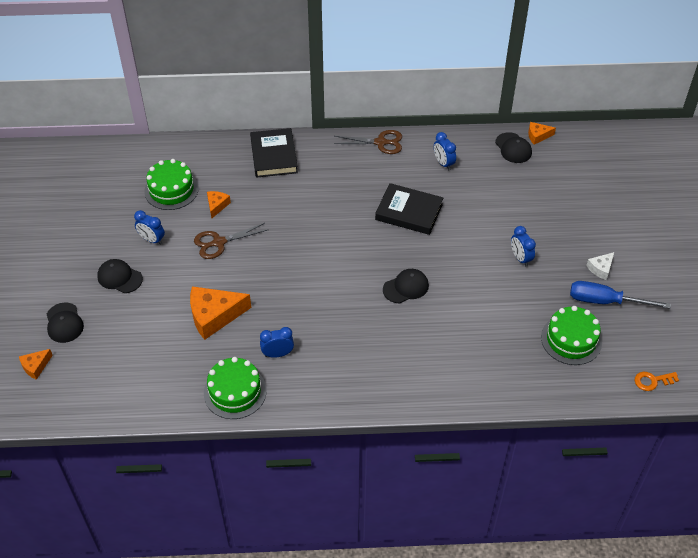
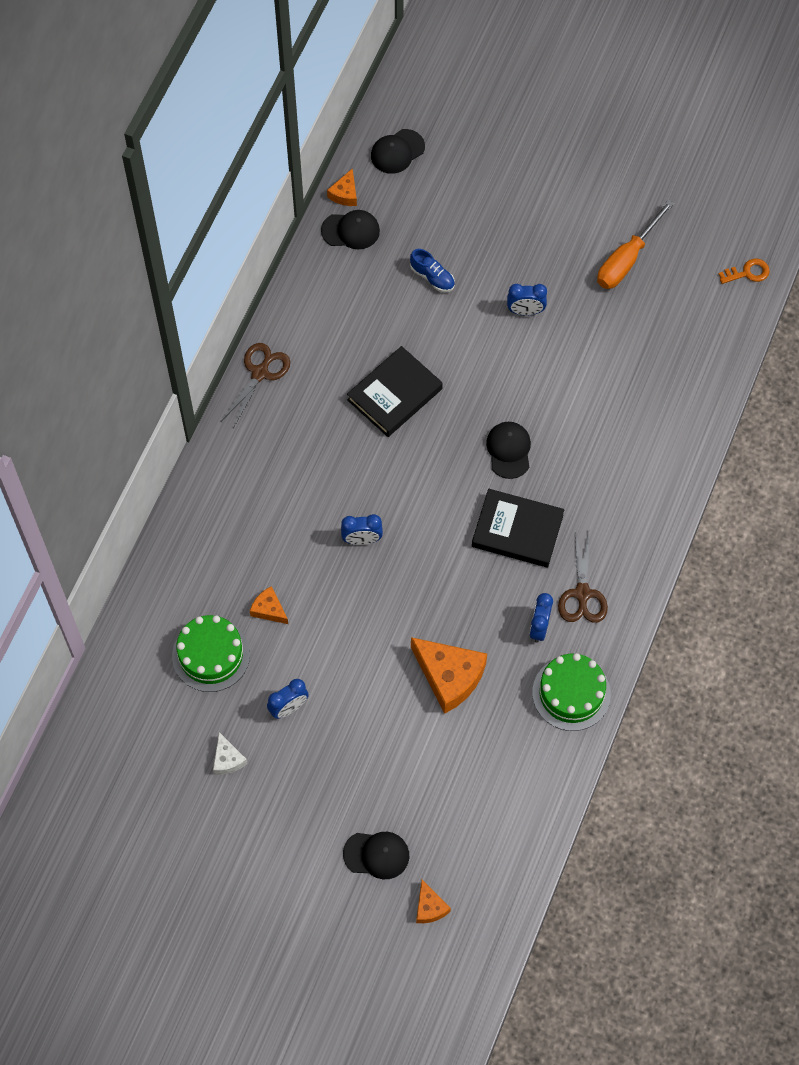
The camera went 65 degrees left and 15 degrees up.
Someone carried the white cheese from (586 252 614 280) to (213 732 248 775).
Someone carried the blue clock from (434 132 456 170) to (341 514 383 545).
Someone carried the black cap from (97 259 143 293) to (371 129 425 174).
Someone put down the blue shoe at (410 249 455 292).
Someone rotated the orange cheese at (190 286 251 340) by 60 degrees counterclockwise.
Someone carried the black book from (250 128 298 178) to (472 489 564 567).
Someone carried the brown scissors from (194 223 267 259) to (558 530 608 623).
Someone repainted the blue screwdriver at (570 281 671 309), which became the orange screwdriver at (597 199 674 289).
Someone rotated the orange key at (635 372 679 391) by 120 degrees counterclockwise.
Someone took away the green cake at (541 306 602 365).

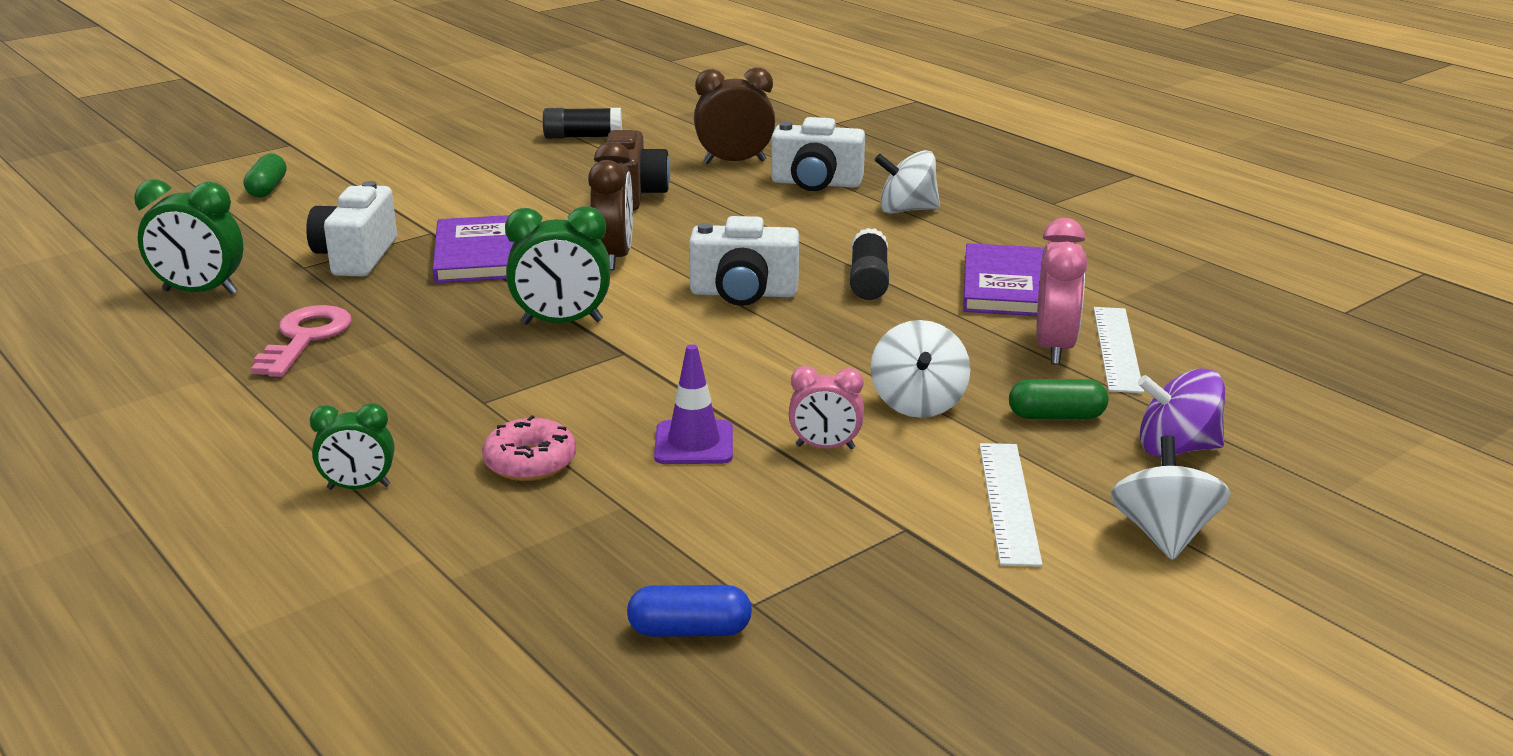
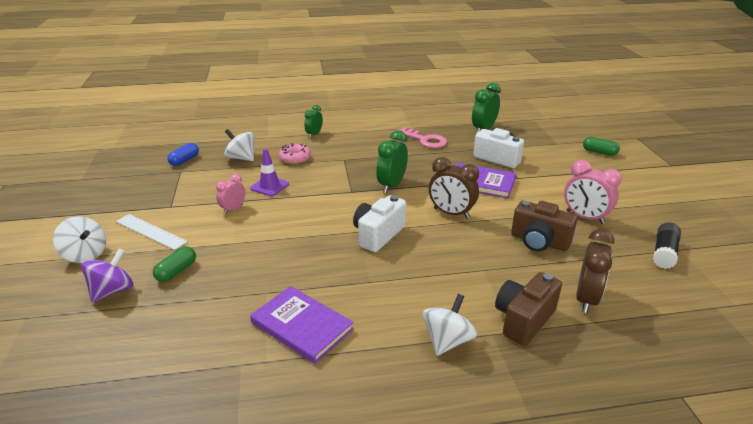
The camera went 120 degrees right and 5 degrees up.
Someone carried the white spinning top from (871 320 970 418) to (224 129 254 161).
Someone repainted the white camera at (771 117 865 191), which became the brown camera at (495 272 562 346).
Someone carried the pink clock from (1036 218 1088 365) to (564 160 622 224).
Someone took away the black glue stick at (850 228 889 300).
Someone took away the white ruler at (1094 307 1144 393).

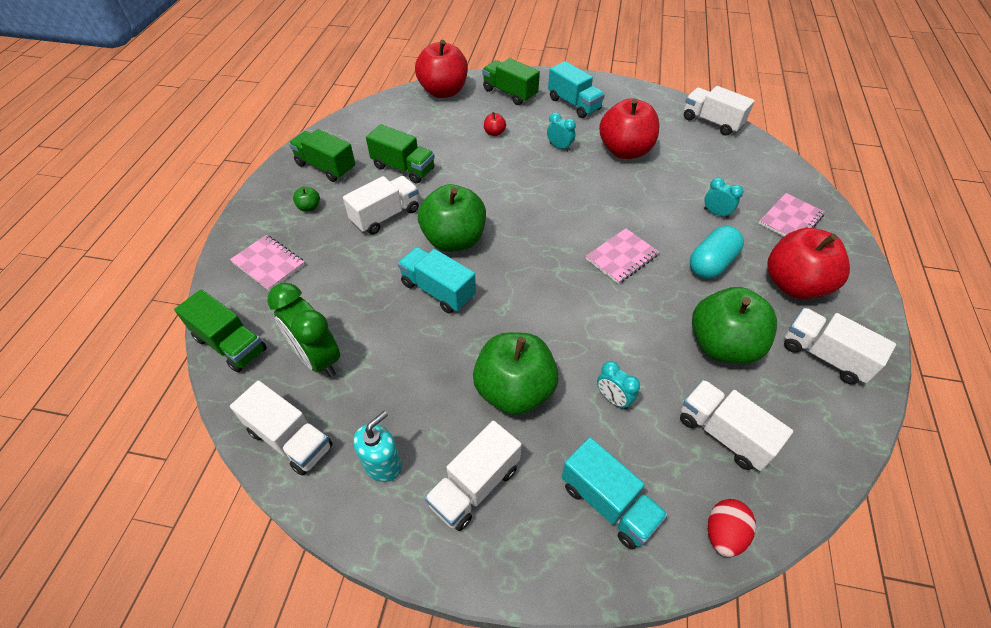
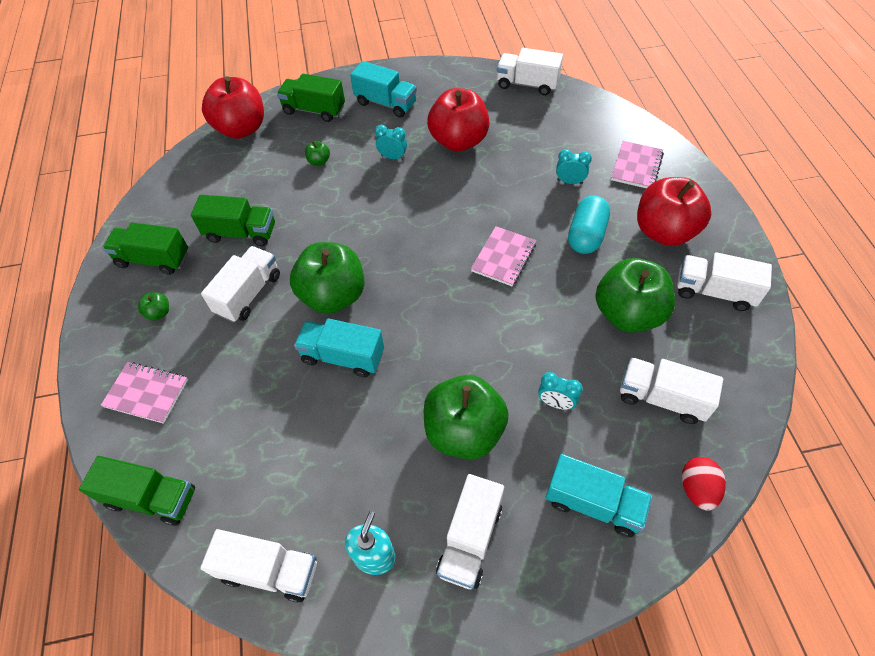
The camera went 20 degrees left and 5 degrees up.
Someone repainted the red apple at (484 112 506 136), which became the green apple at (305 141 330 166).
Someone took away the green clock at (267 283 340 377).

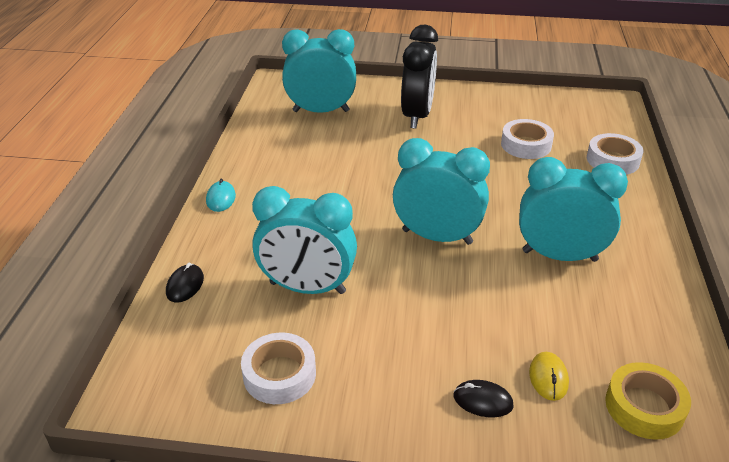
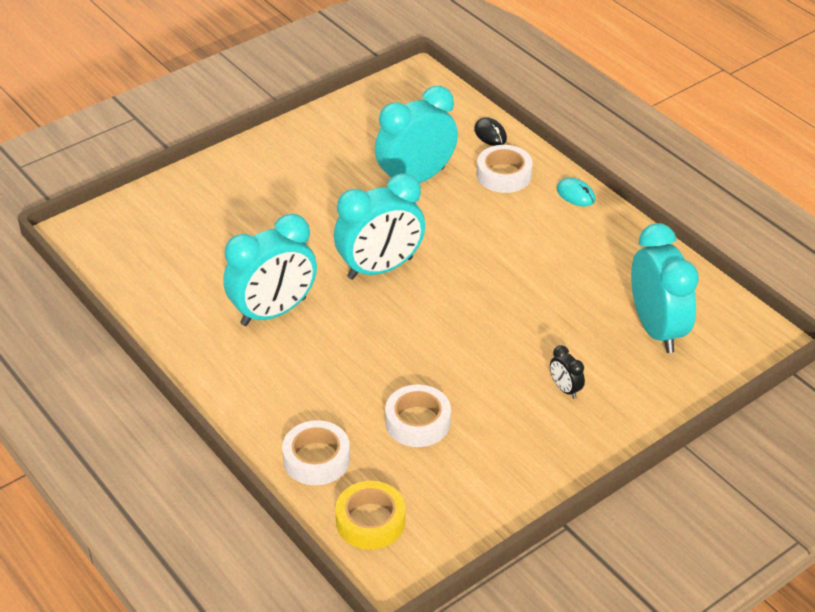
The camera went 135 degrees right and 5 degrees up.
Someone carried the yellow tape from (605 362 691 440) to (335 481 405 550).
Someone carried the white tape from (241 333 316 404) to (477 145 533 193).
Someone scaled the black clock at (401 25 438 129) by 0.42.
Someone rotated the turquoise clock at (282 29 356 113) by 60 degrees counterclockwise.
Someone took away the black mouse at (453 380 514 417).
Someone took away the yellow mouse at (529 352 569 401).

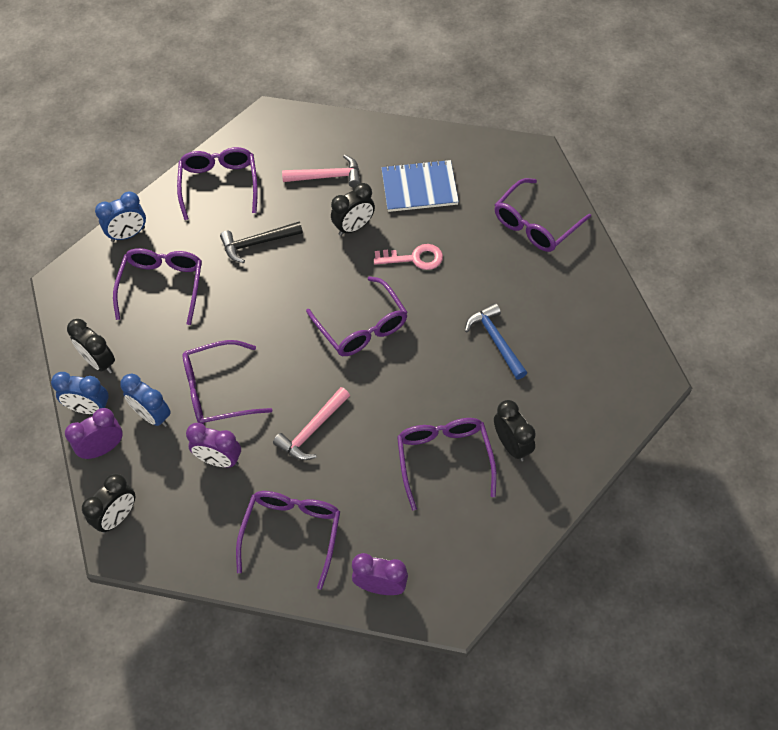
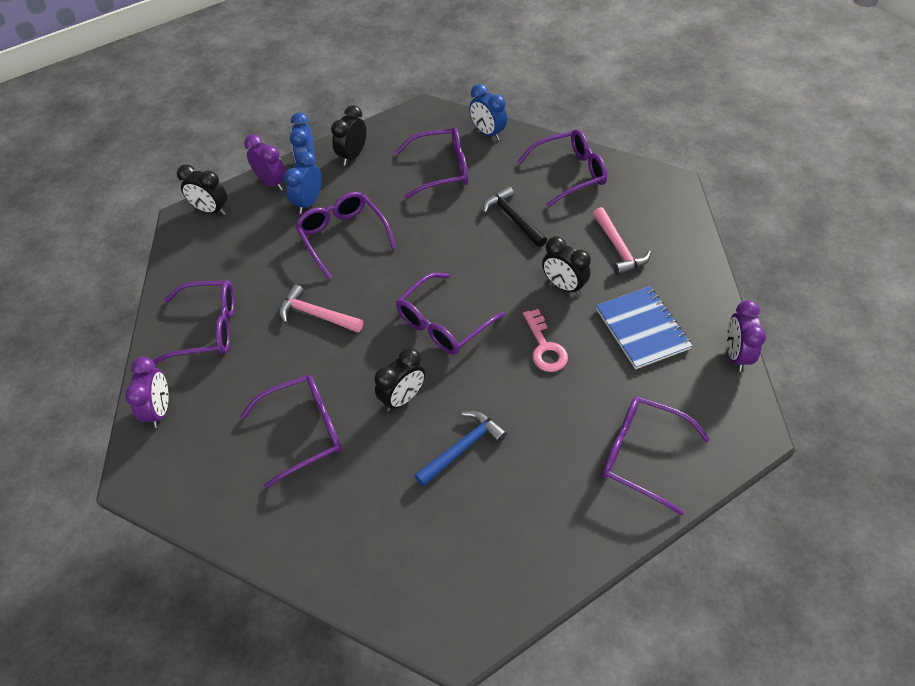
The camera went 75 degrees right and 5 degrees down.
Someone carried the black clock from (494 400 536 461) to (374 348 425 411).
Someone carried the purple clock from (186 423 241 468) to (727 300 766 372).

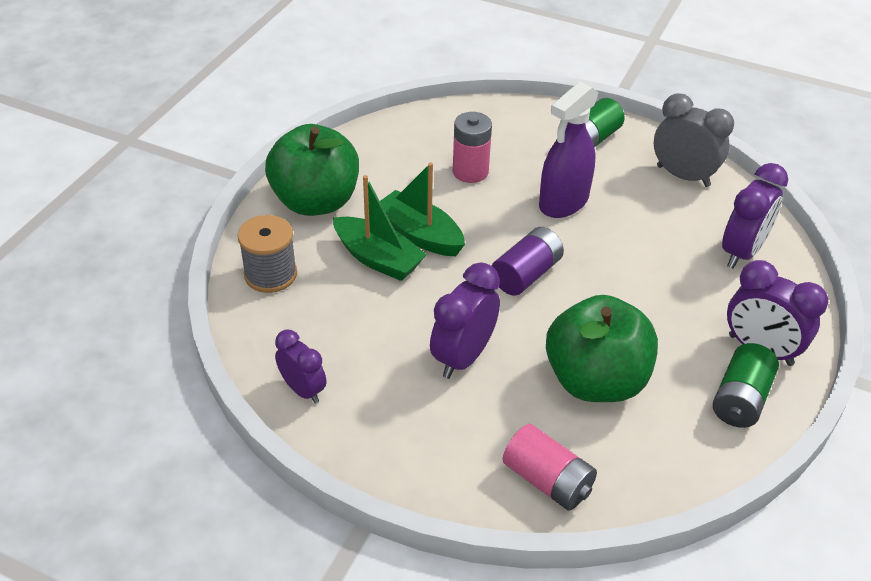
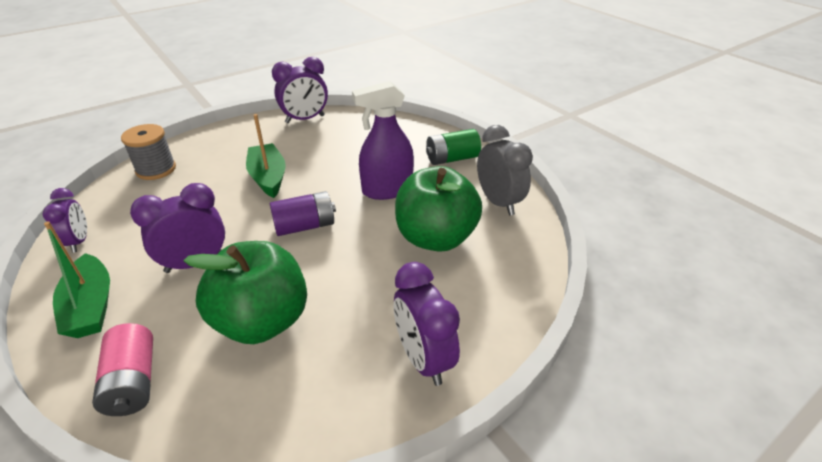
The camera went 30 degrees right and 5 degrees down.
Someone carried the green boat from (333 175 427 281) to (44 221 110 338).
Someone carried the purple clock from (722 163 788 269) to (272 57 328 123).
Someone carried the green apple from (265 124 359 216) to (395 166 482 252).
Someone took away the pink battery at (453 112 492 183).
Someone took away the green battery at (713 343 779 428).

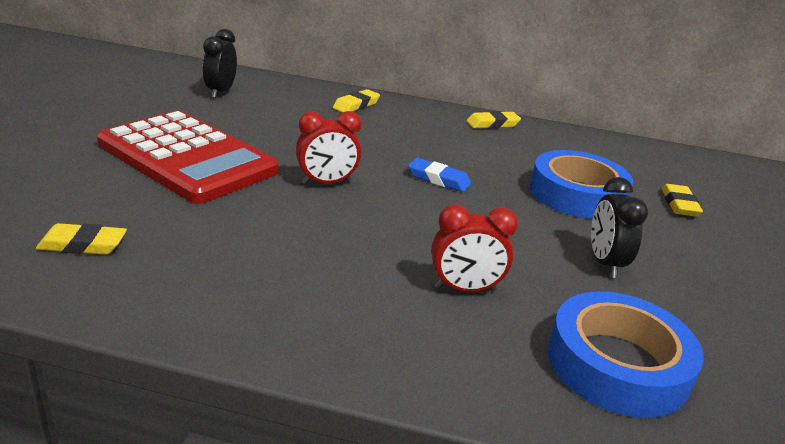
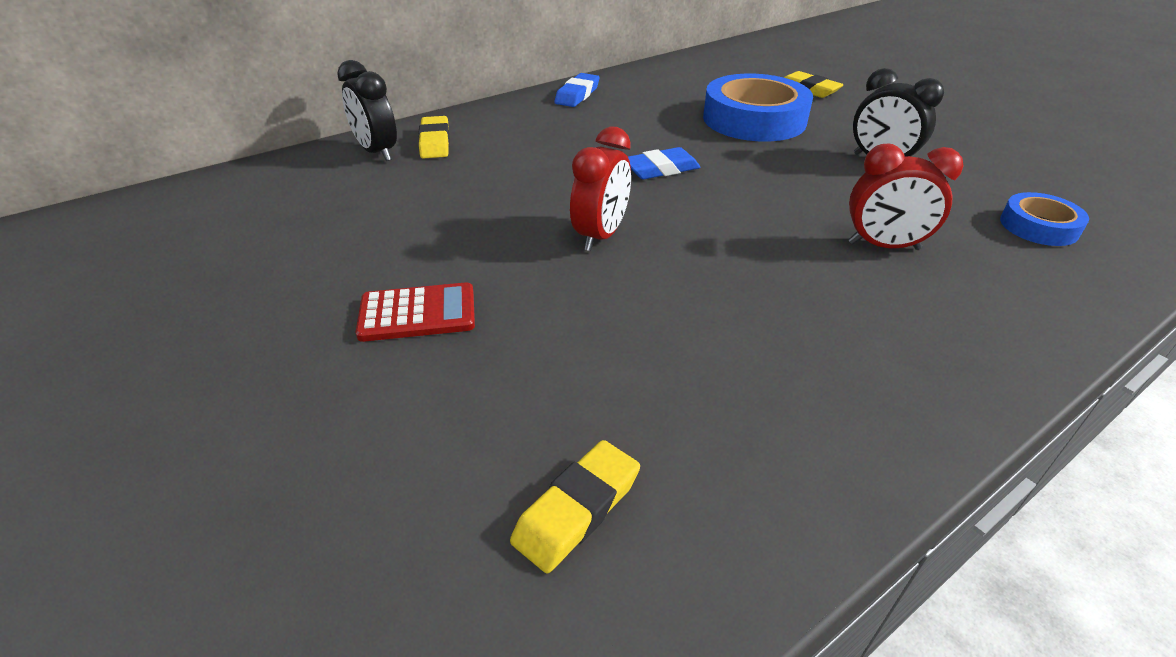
The camera went 45 degrees left and 10 degrees up.
Someone carried the black clock from (203 29 237 98) to (337 60 397 161).
Someone scaled the red calculator at (97 111 279 204) by 0.41.
Someone repainted the yellow eraser at (466 111 521 128), which became the blue eraser at (554 73 600 107).
Someone rotated the red clock at (431 204 518 292) by 60 degrees clockwise.
Someone scaled the blue tape at (548 291 704 418) by 0.52.

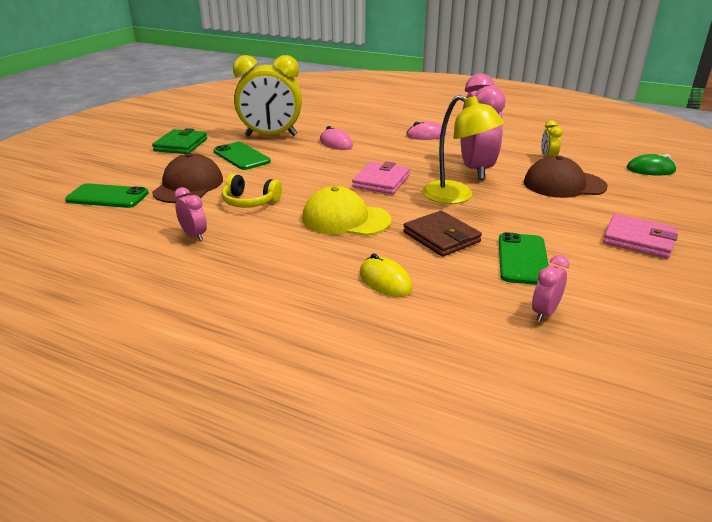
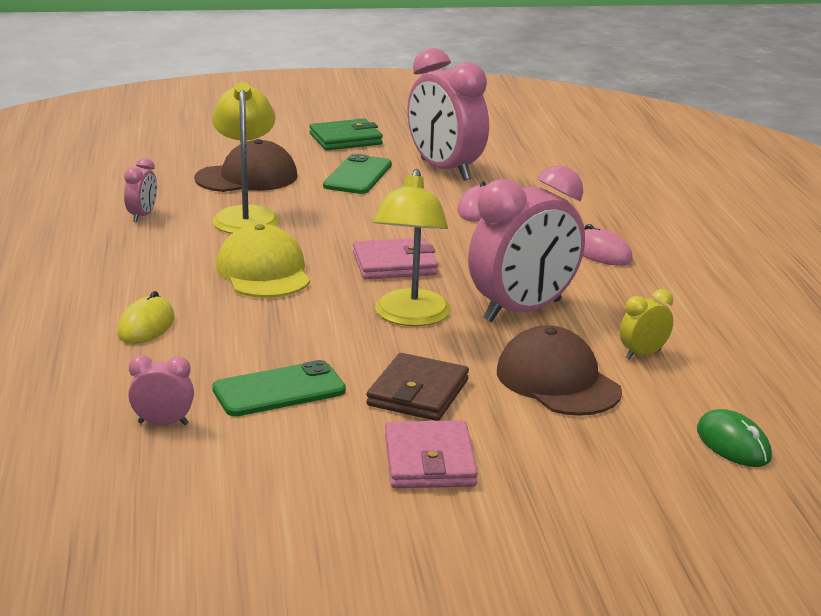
The camera went 55 degrees right and 5 degrees down.
Someone swapped the yellow headphones at (222 174 282 208) for the yellow lamp at (212 82 280 234).
Someone carried the brown wallet from (403 211 482 257) to (366 353 469 421).
Someone repainted the yellow clock at (233 55 302 136), which became the pink clock at (407 48 489 181).
Someone took away the green phone at (65 183 149 208).

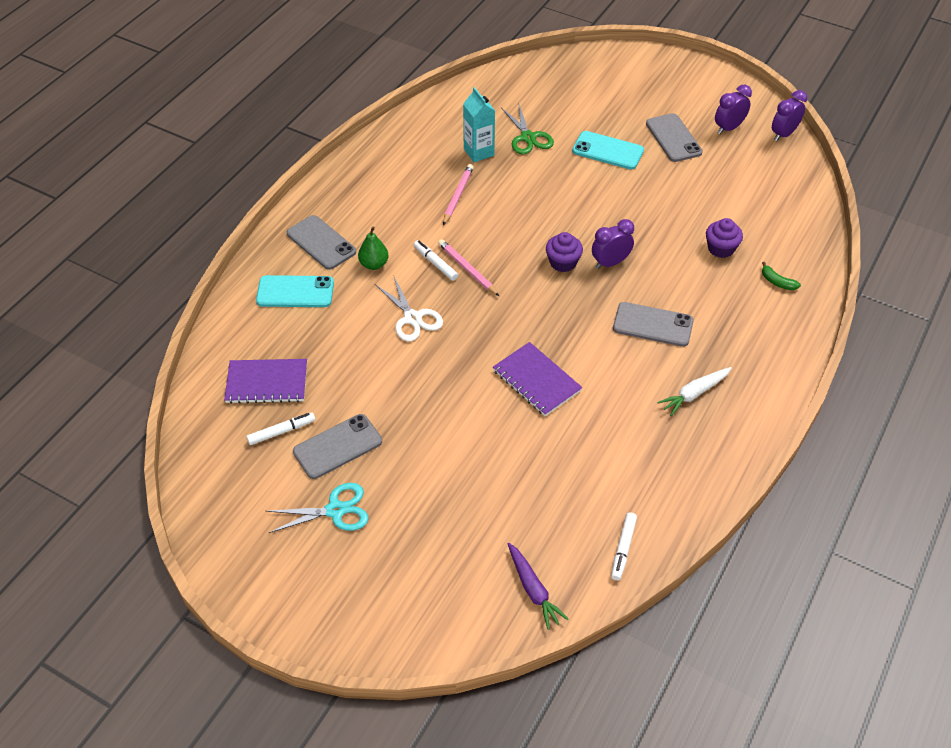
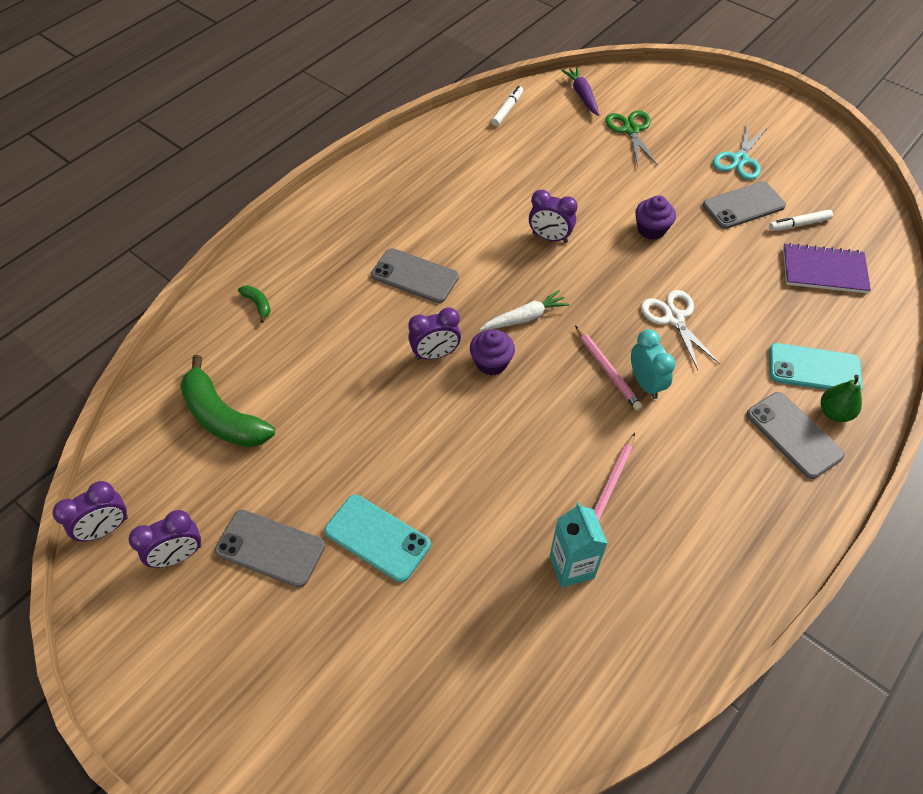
The camera went 170 degrees left and 5 degrees up.
Someone put down the green banana at (180 355 275 447).
Someone rotated the grey phone at (646 113 703 162) by 60 degrees counterclockwise.
Someone carried the white carrot from (657 367 731 416) to (479 290 570 331).
Someone swapped the purple notebook at (493 342 583 416) for the purple clock at (529 189 578 243).
Someone carried the green scissors from (501 103 554 154) to (605 110 658 166).
Someone swapped the white marker at (414 240 458 281) for the turquoise clock at (631 329 676 399).
Someone carried the purple cupcake from (706 218 743 258) to (635 195 676 240).
Someone rotated the turquoise scissors at (266 483 369 533) by 60 degrees counterclockwise.
Someone carried the green pear from (358 227 388 270) to (821 375 862 422).

